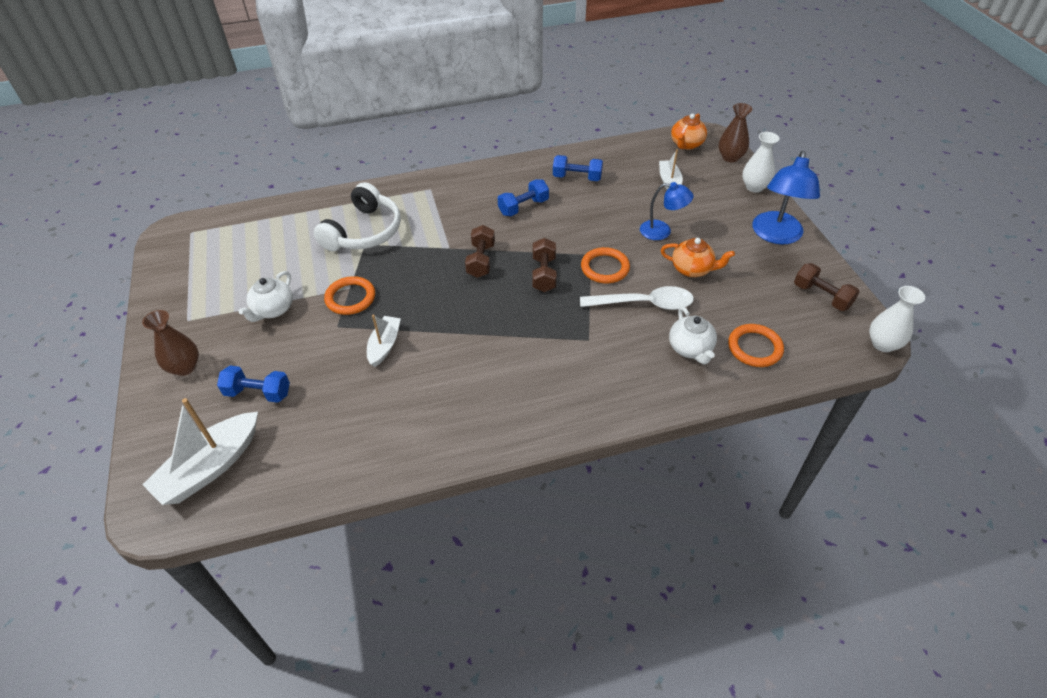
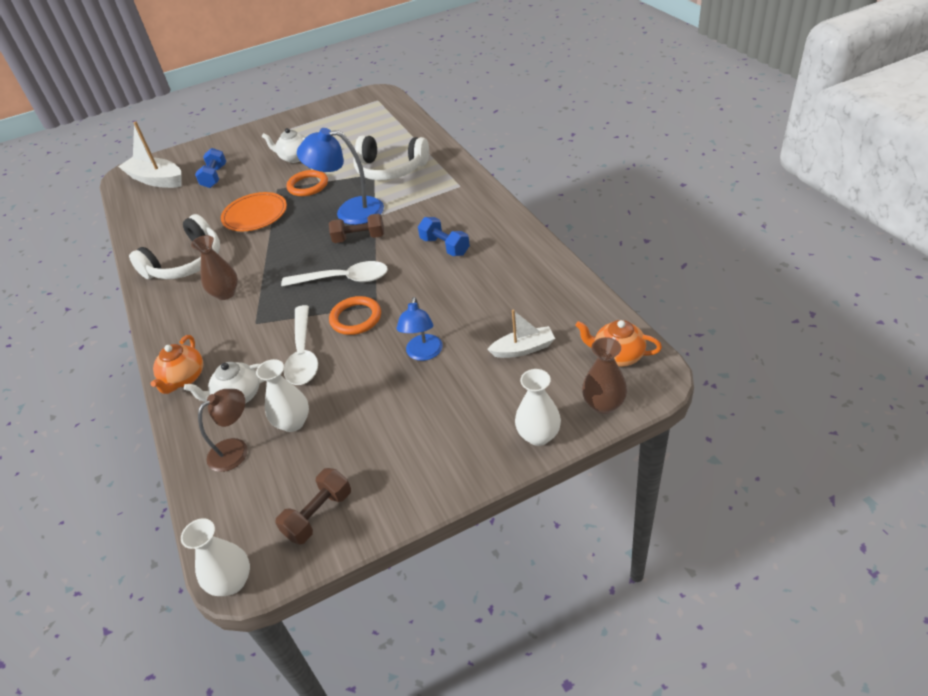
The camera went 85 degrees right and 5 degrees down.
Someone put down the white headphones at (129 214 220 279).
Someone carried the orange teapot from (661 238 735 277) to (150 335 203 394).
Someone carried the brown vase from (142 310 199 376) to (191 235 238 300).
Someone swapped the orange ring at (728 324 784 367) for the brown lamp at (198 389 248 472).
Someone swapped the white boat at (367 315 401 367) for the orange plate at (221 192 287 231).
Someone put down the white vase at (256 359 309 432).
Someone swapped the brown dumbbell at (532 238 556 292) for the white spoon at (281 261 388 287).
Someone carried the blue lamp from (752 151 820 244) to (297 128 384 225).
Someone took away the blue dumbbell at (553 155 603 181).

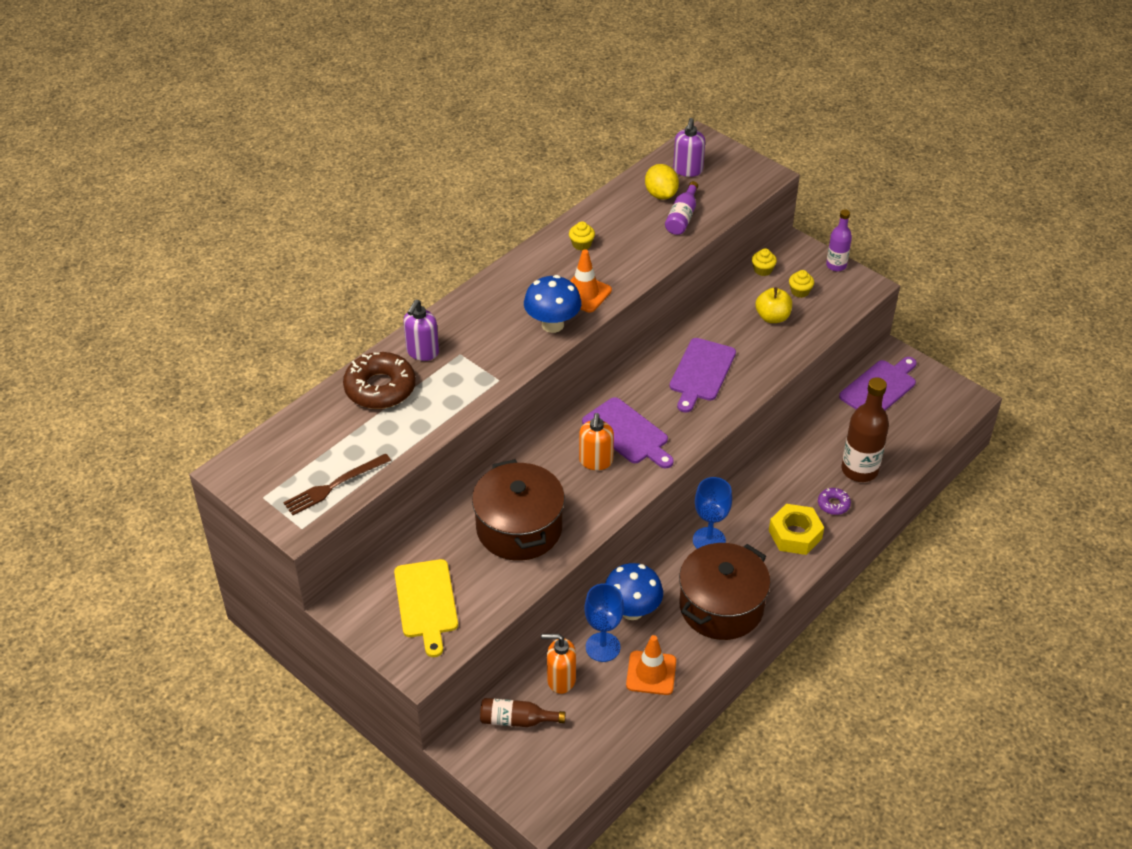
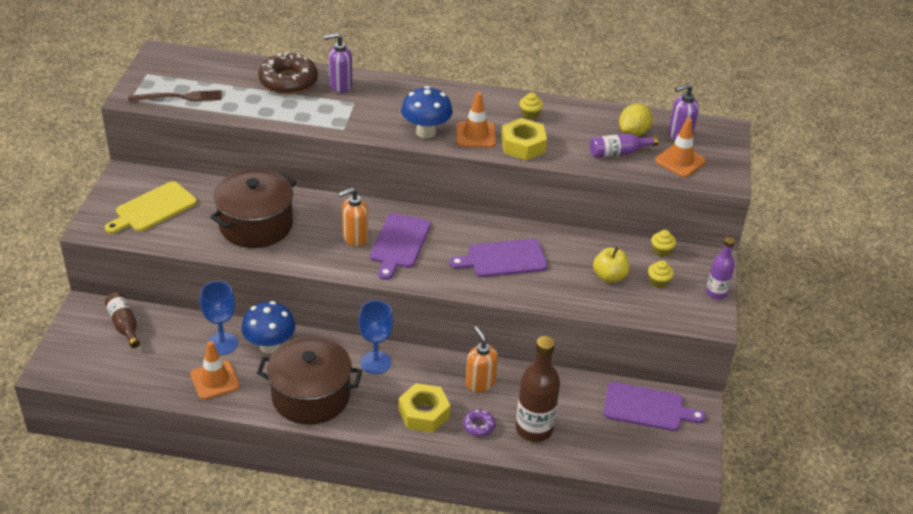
The camera went 55 degrees right and 5 degrees down.
Someone rotated the brown fork at (283 454 391 515) by 150 degrees clockwise.
Someone carried the orange soap dispenser from (541 634 576 694) to (465 326 498 392).
Someone put down the yellow nut at (501 118 547 160).
Someone put down the orange traffic cone at (655 118 706 177).

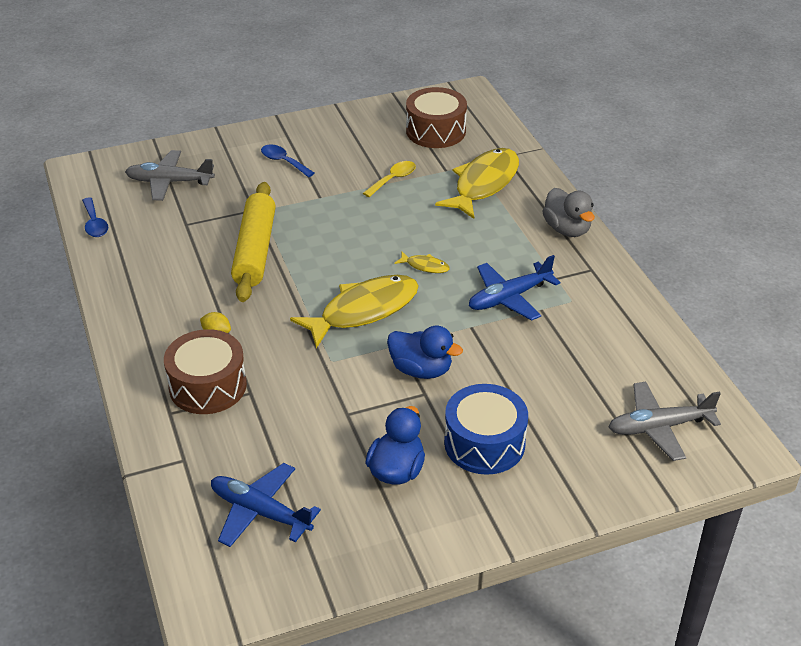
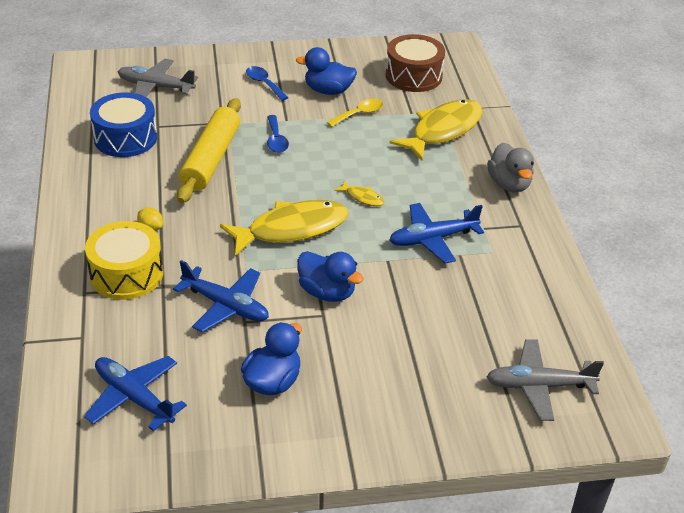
The camera went 10 degrees right and 0 degrees up.
Someone repainted the brown drum at (164 329 247 414), which became the yellow drum at (85 221 163 300).
Someone carried the blue drum from (444 384 528 475) to (90 92 157 157).
Someone put down the blue plane at (173 260 269 333).
Someone carried the blue spoon from (82 197 108 237) to (267 115 289 153).
Someone put down the blue duck at (296 47 357 95).

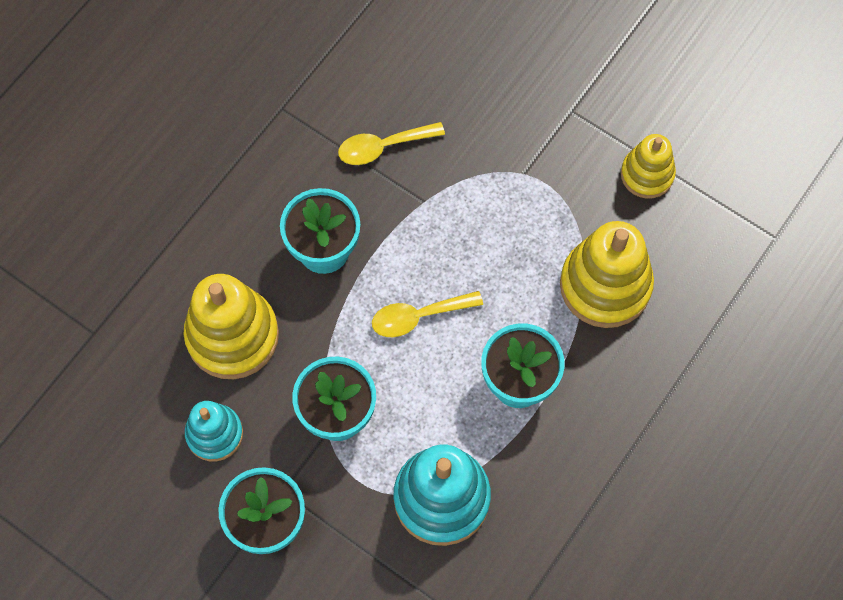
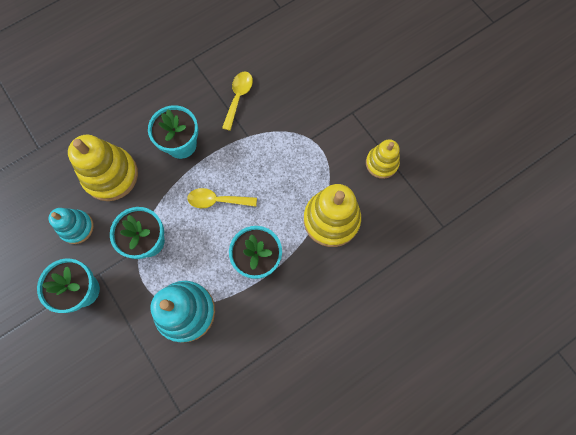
The camera went 20 degrees right and 5 degrees up.
Someone rotated the yellow spoon at (338 122 445 165) by 105 degrees clockwise.

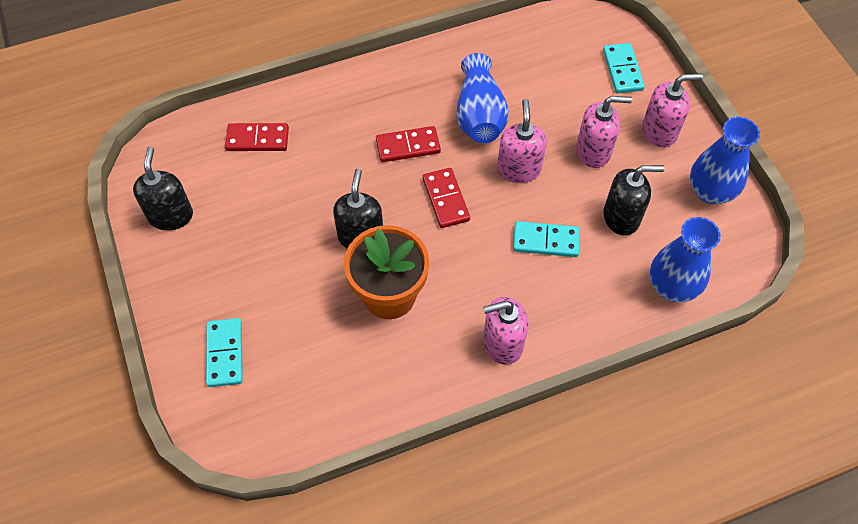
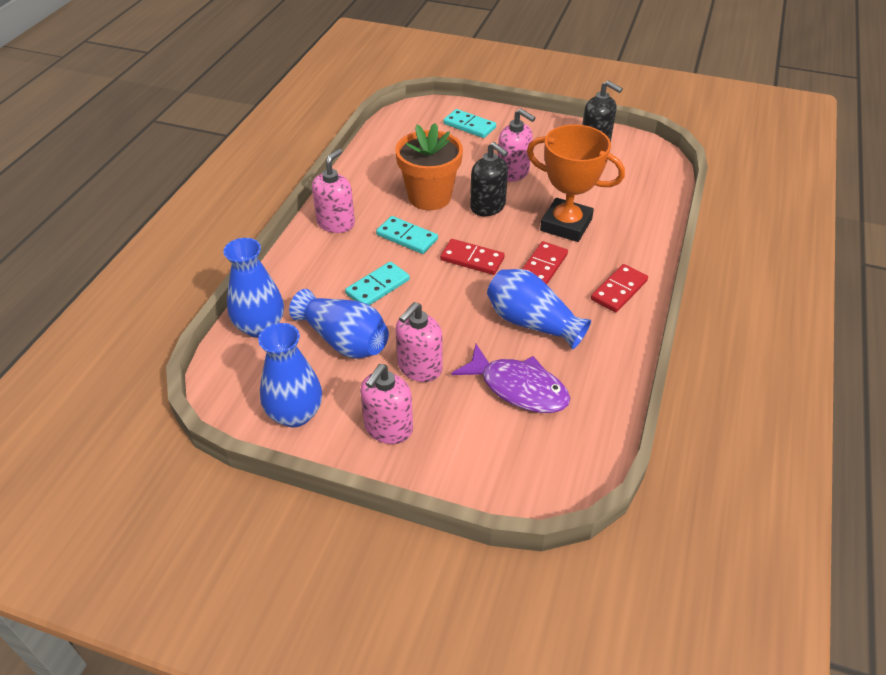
The camera went 130 degrees right and 15 degrees down.
Someone swapped the black soap dispenser at (603 165 665 236) for the blue vase at (289 289 389 359).
Someone carried the turquoise domino from (603 43 645 94) to (376 216 438 254).
Someone put down the purple fish at (452 344 570 413).
Someone carried the pink soap dispenser from (497 99 547 183) to (498 109 536 182).
Someone put down the orange trophy at (527 124 625 242).
Someone carried the red domino from (225 123 289 151) to (591 264 648 312).

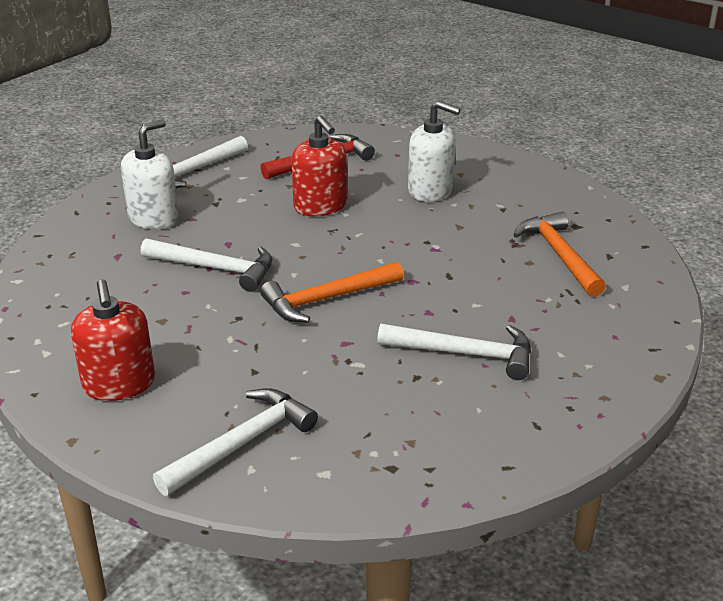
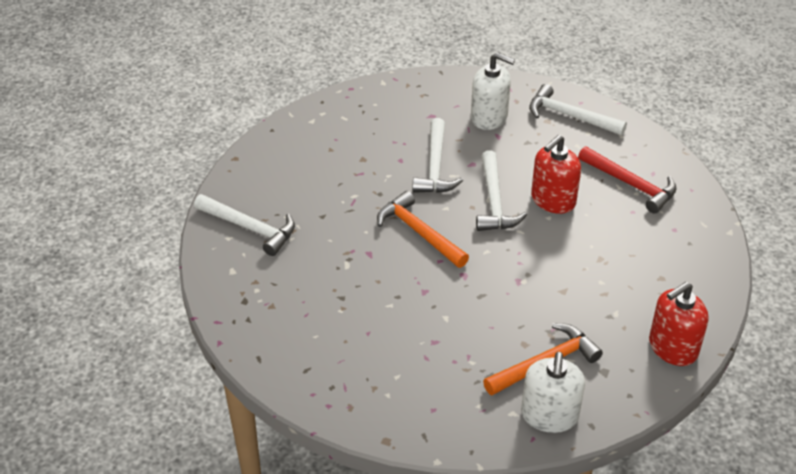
The camera went 75 degrees right and 10 degrees up.
Someone carried the white hammer from (377 324 531 380) to (476 150 527 231).
Someone carried the white soap dispenser from (408 101 461 202) to (521 352 585 433).
Someone carried the red soap dispenser from (71 279 155 401) to (649 282 708 366).

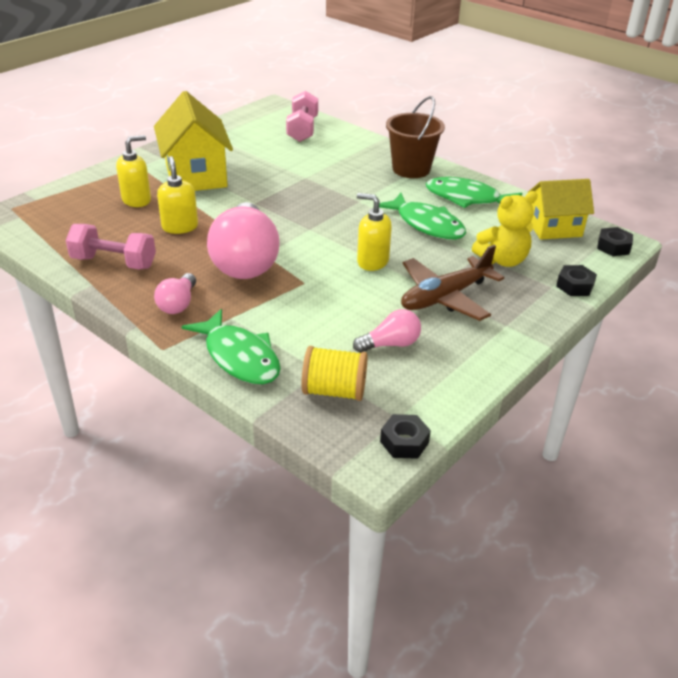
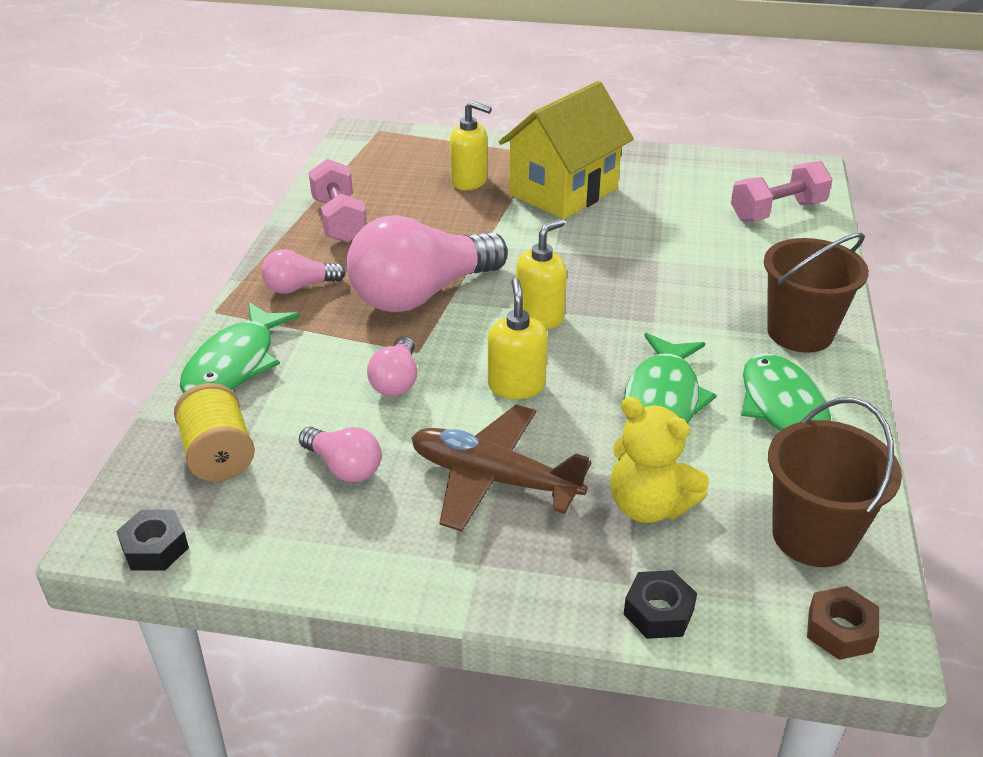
The camera went 60 degrees right and 0 degrees up.
Someone put down the pink light bulb at (367 336 417 396).
Someone carried the yellow soap dispenser from (157 156 198 234) to (516 219 567 329).
Someone swapped the yellow house at (528 179 594 240) for the brown bucket at (768 398 902 567).
Someone repainted the black nut at (597 227 633 256), which became the brown nut at (807 586 879 660).

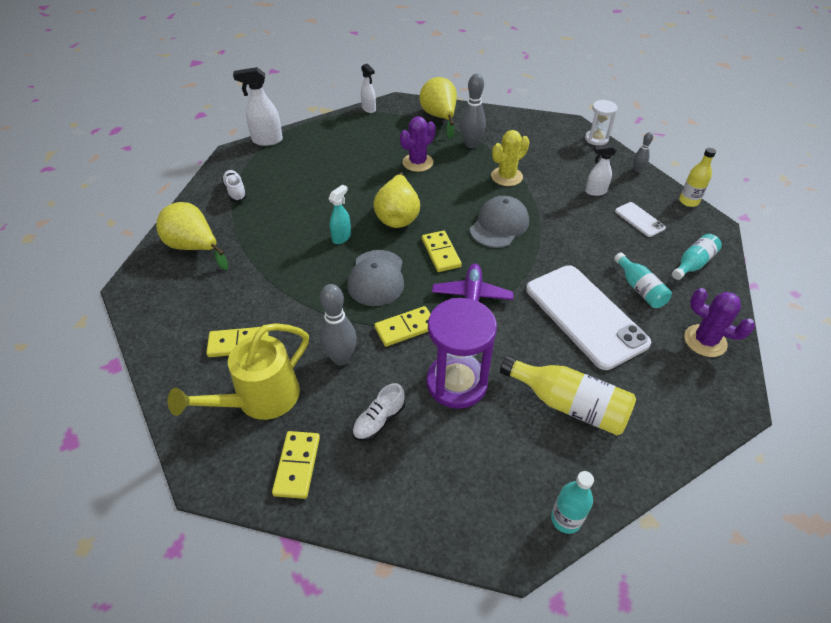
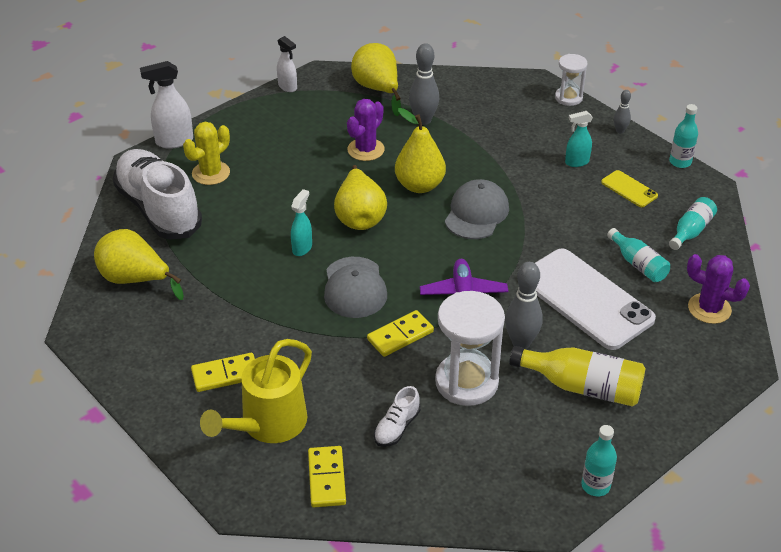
The camera went 10 degrees left and 5 degrees down.
Someone scaled the white shoe at (222 170 247 202) by 2.40.
Someone carried the yellow cactus from (491 130 529 186) to (183 122 230 185).
Someone put down the yellow pear at (395 108 446 193).
Someone repainted the purple hourglass at (426 298 497 409), which became the white hourglass at (435 291 505 406).
Someone carried the grey bowling pin from (320 284 357 365) to (505 262 543 349).
Someone repainted the white spray bottle at (585 145 616 196), which became the turquoise spray bottle at (565 111 593 167).
Someone repainted the white phone at (615 202 666 237), which became the yellow phone at (601 170 658 207).
Someone repainted the yellow bottle at (679 148 716 207), which became the turquoise bottle at (669 104 698 168).
Someone took away the yellow domino at (422 231 462 272).

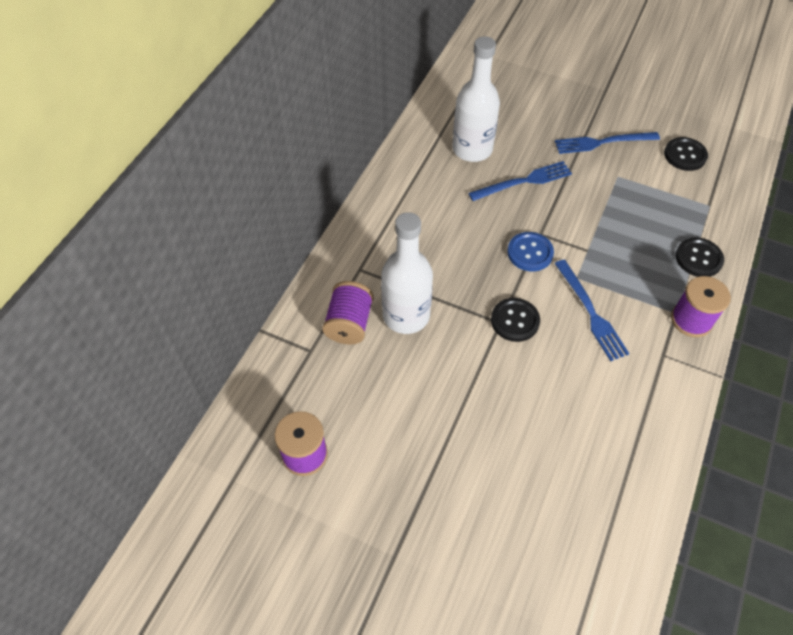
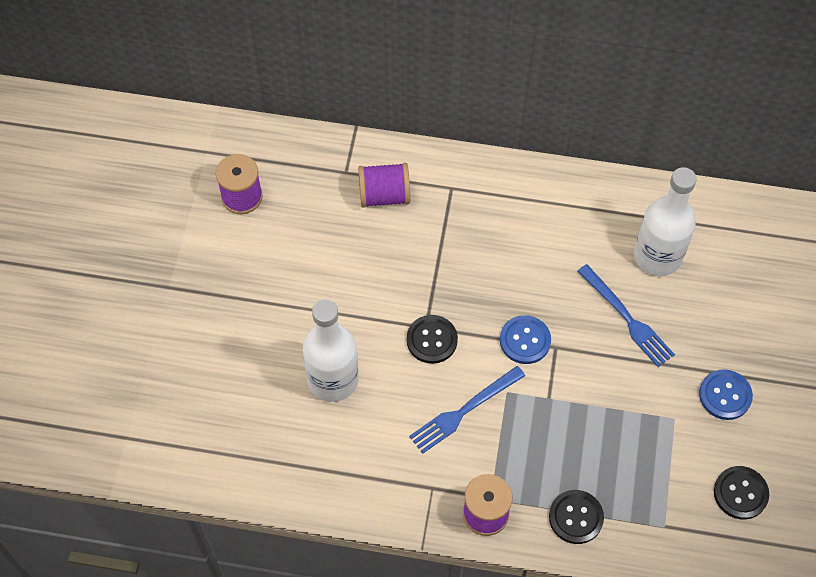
The camera went 75 degrees right and 5 degrees up.
Someone carried the white bottle from (381 212 433 334) to (303 299 359 402).
Someone swapped the blue fork at (555 132 660 154) for the blue button at (699 369 753 420).

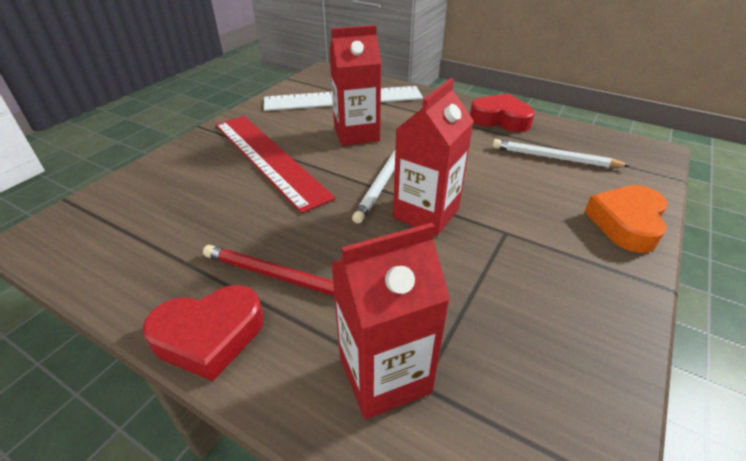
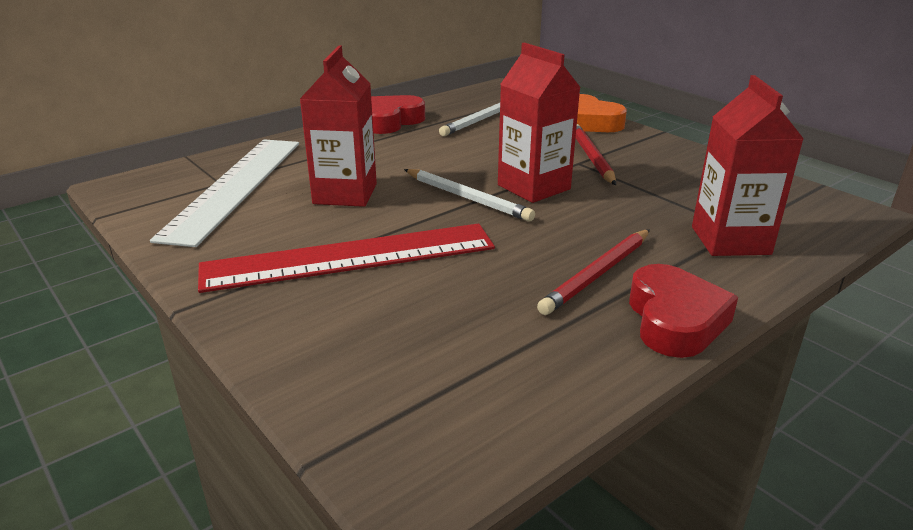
The camera went 70 degrees left and 10 degrees down.
Someone put down the red pencil at (576 124 616 185).

